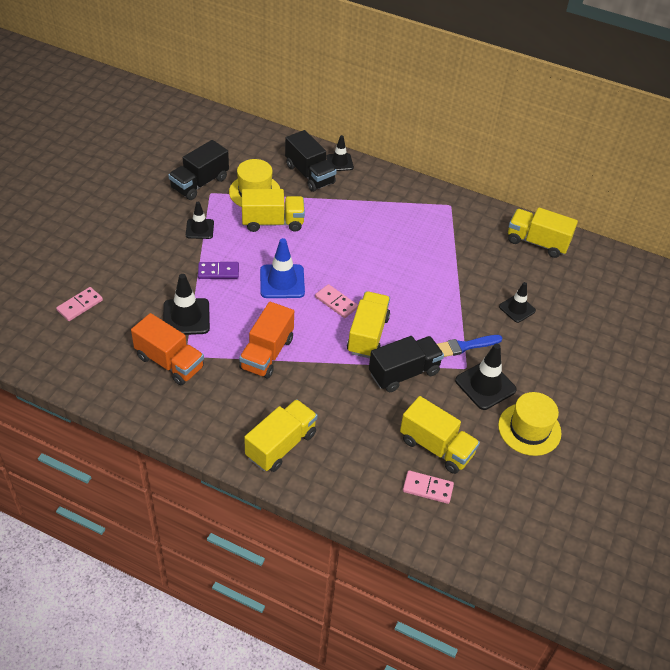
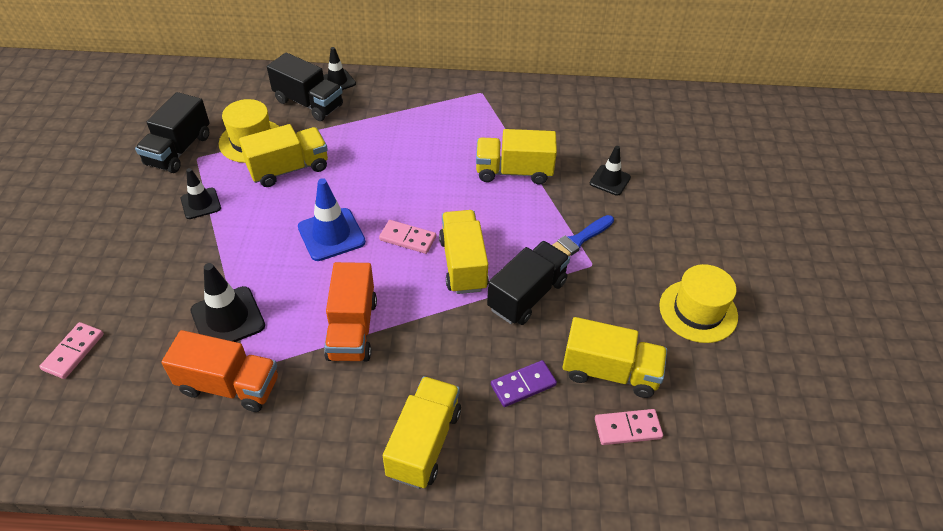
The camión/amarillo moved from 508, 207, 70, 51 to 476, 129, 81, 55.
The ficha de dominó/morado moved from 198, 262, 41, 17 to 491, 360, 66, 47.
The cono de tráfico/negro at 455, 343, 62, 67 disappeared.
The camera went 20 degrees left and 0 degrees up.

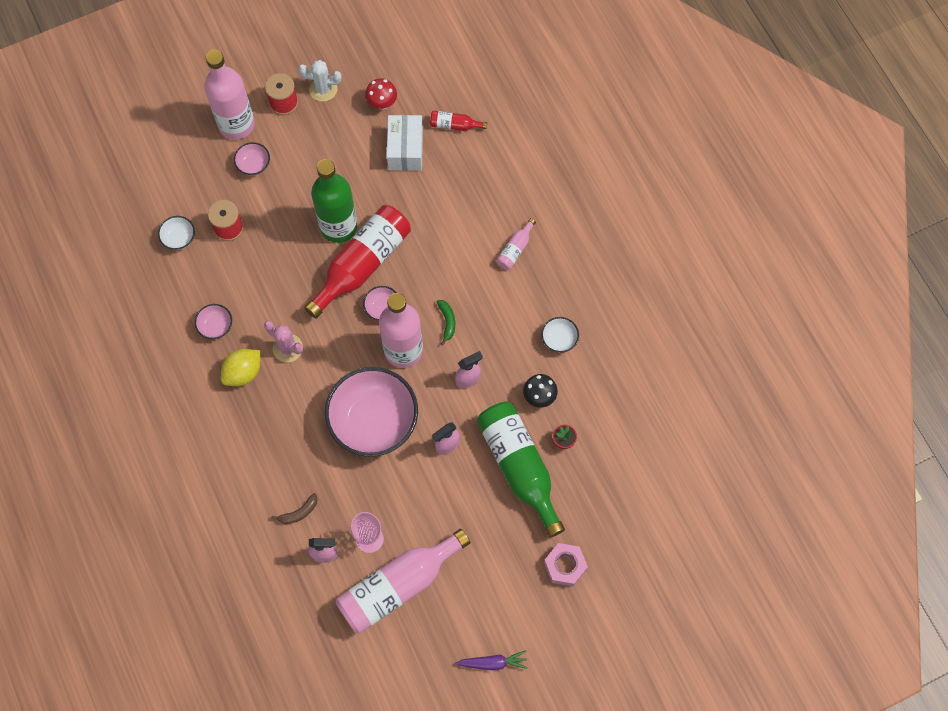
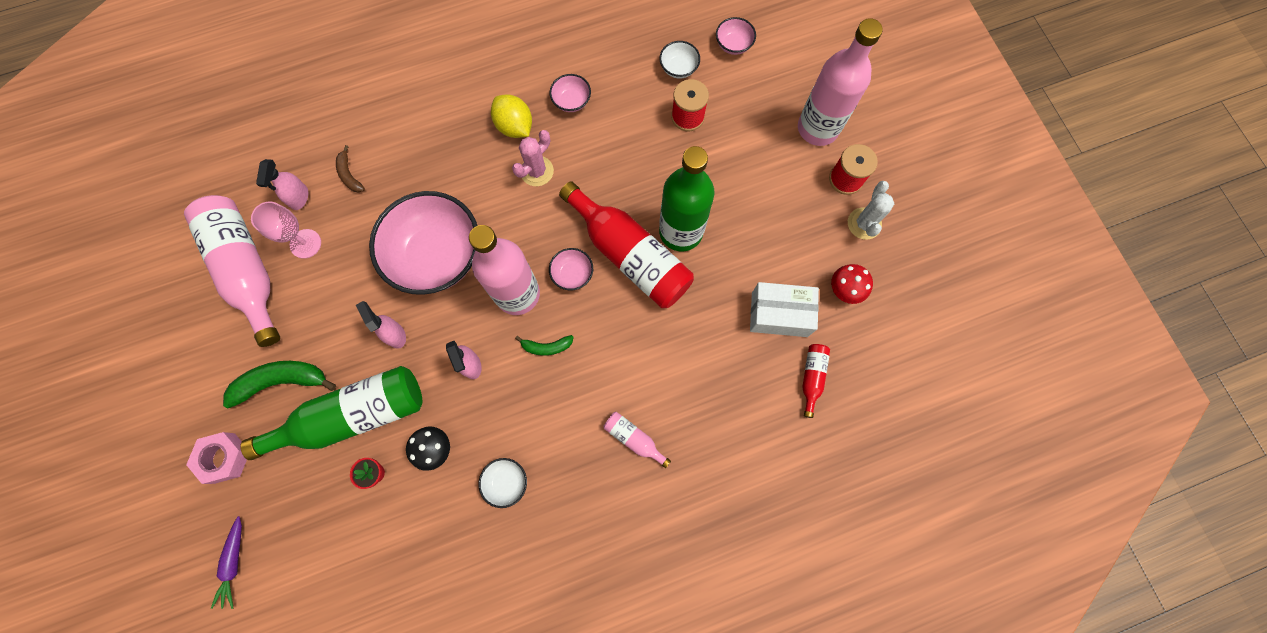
The cuenco/rosa moved from 234, 142, 36, 34 to 716, 17, 40, 38.
The zanahoria/morado moved from 455, 650, 73, 20 to 211, 516, 31, 93.
The plátano/verde at 223, 361, 113, 47 appeared.
The camera went 95 degrees right and 5 degrees up.

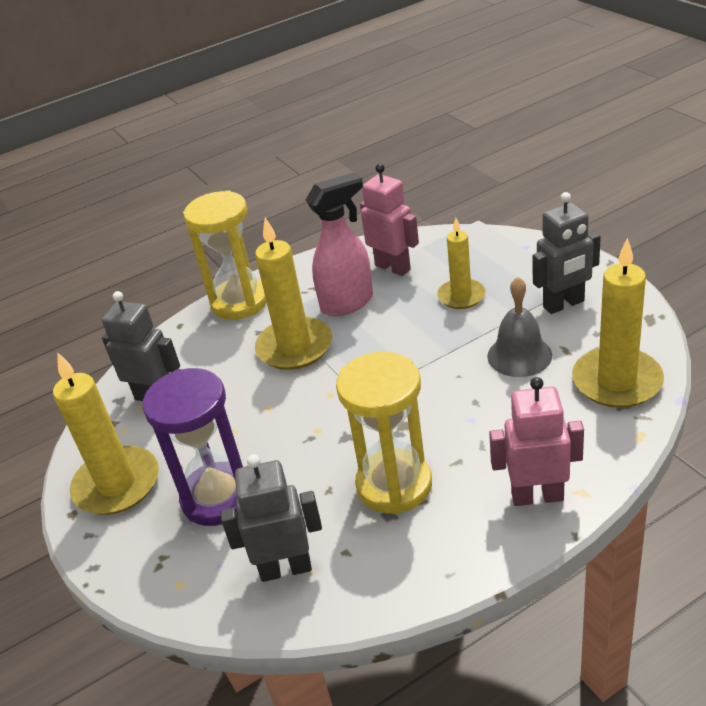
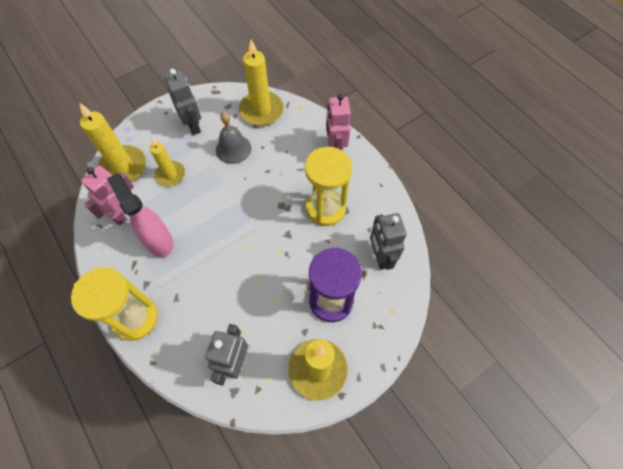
The vela/amarillo moved from 255, 218, 77, 152 to 80, 103, 66, 79.
The camera went 100 degrees left and 25 degrees up.

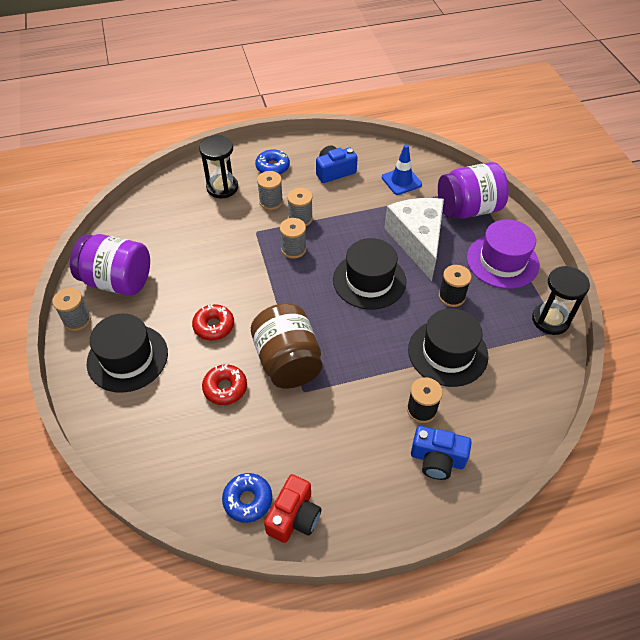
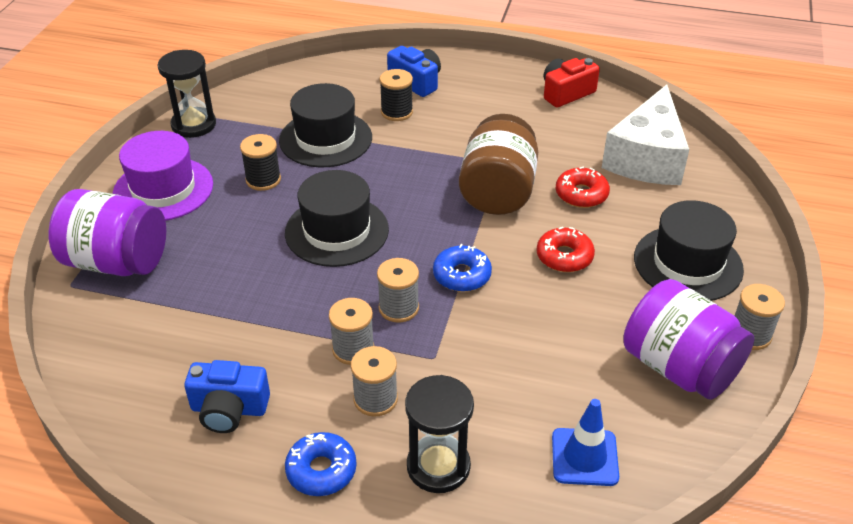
The cono de tráfico/azul moved from 382, 144, 40, 51 to 552, 399, 67, 87.
The queso/blanco moved from 384, 198, 60, 83 to 602, 84, 87, 101.
The rosquilla/azul moved from 222, 473, 50, 50 to 433, 244, 59, 48.
The camera went 150 degrees left and 10 degrees down.

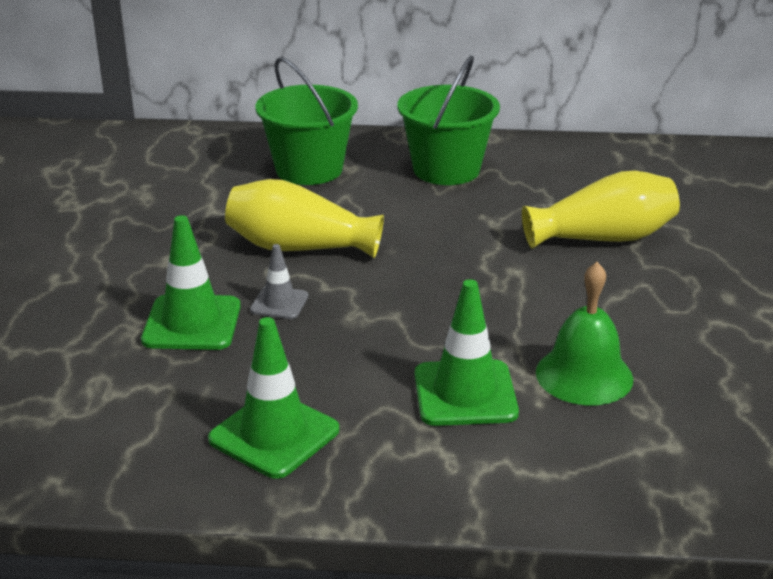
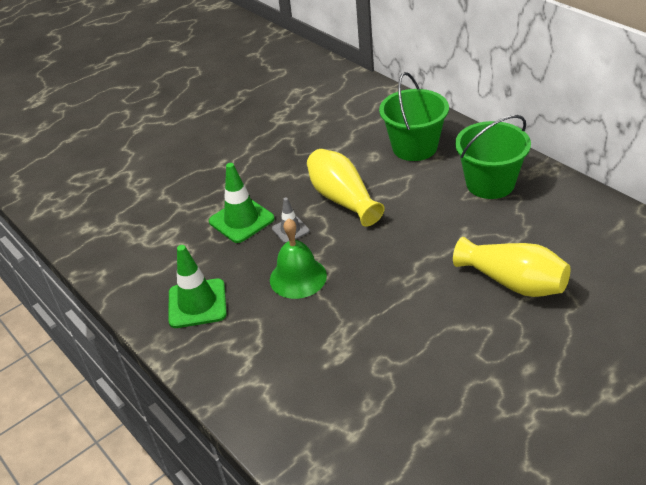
The campana/verde moved from 536, 262, 97, 143 to 270, 218, 57, 81.
The cono de tráfico/verde at 415, 279, 104, 147 disappeared.
The camera went 50 degrees right and 10 degrees up.

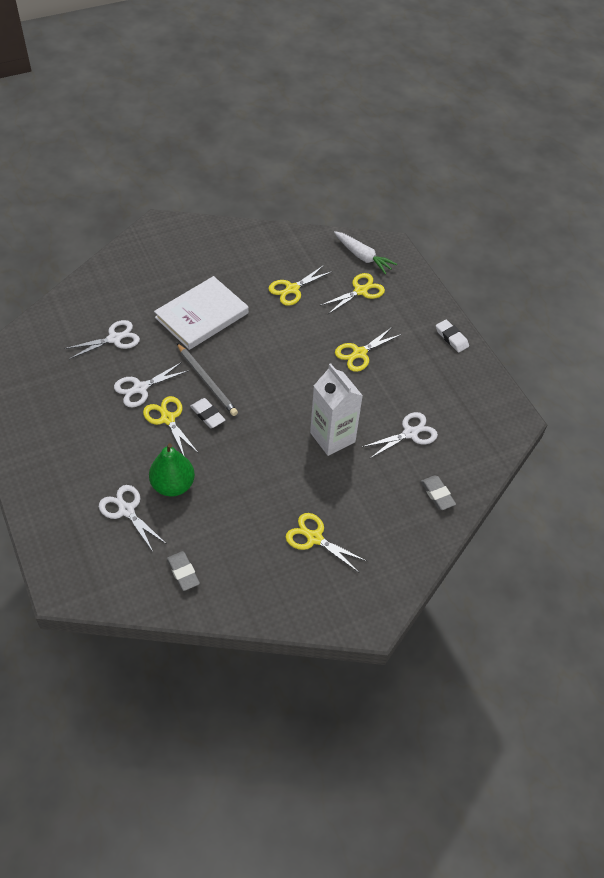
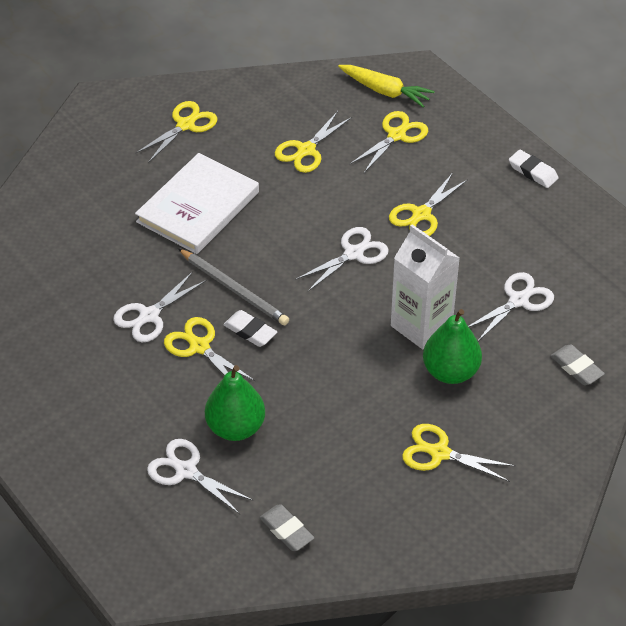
The zanahoria/blanco at 334, 231, 63, 43 became the zanahoria/amarillo at 338, 65, 97, 42.
The tijeras/blanco moved from 64, 320, 76, 39 to 295, 227, 94, 64.
The tijeras/amarillo at 135, 101, 82, 62 appeared.
The pera/verde at 423, 309, 59, 75 appeared.
The camera went 10 degrees left and 5 degrees down.

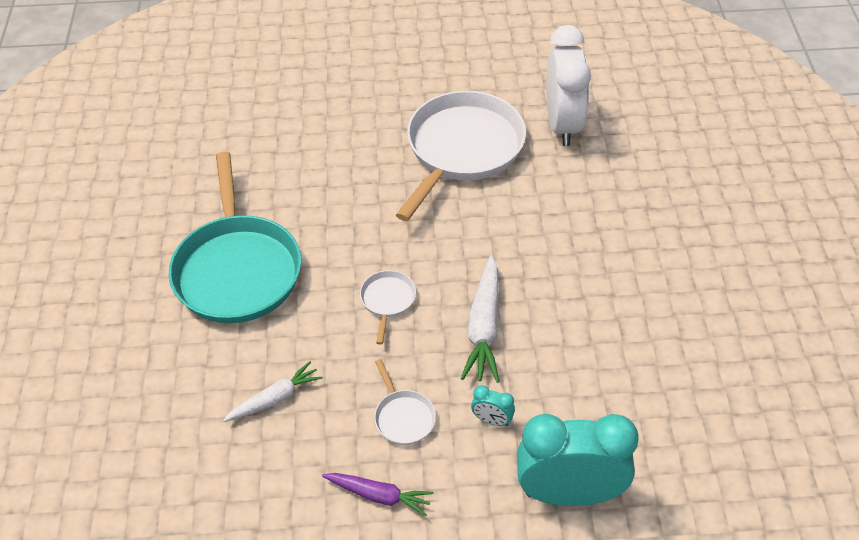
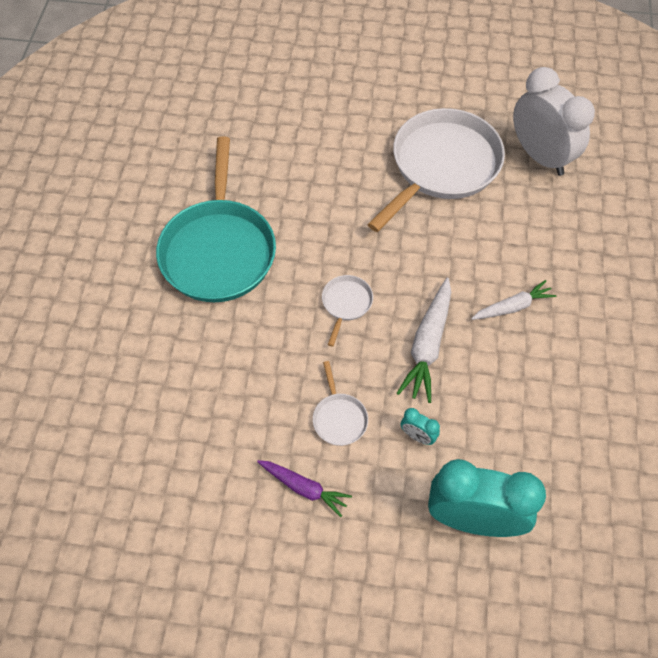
The despertador/blanco at 546, 25, 45, 121 turned 45 degrees counterclockwise.
The zanahoria/blanco moved from 223, 361, 100, 61 to 471, 280, 85, 40.
The camera went 10 degrees right and 10 degrees up.

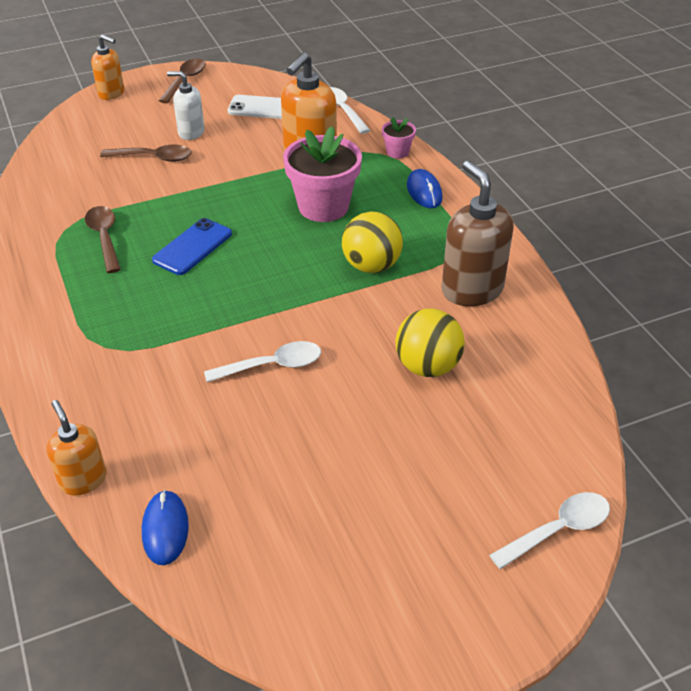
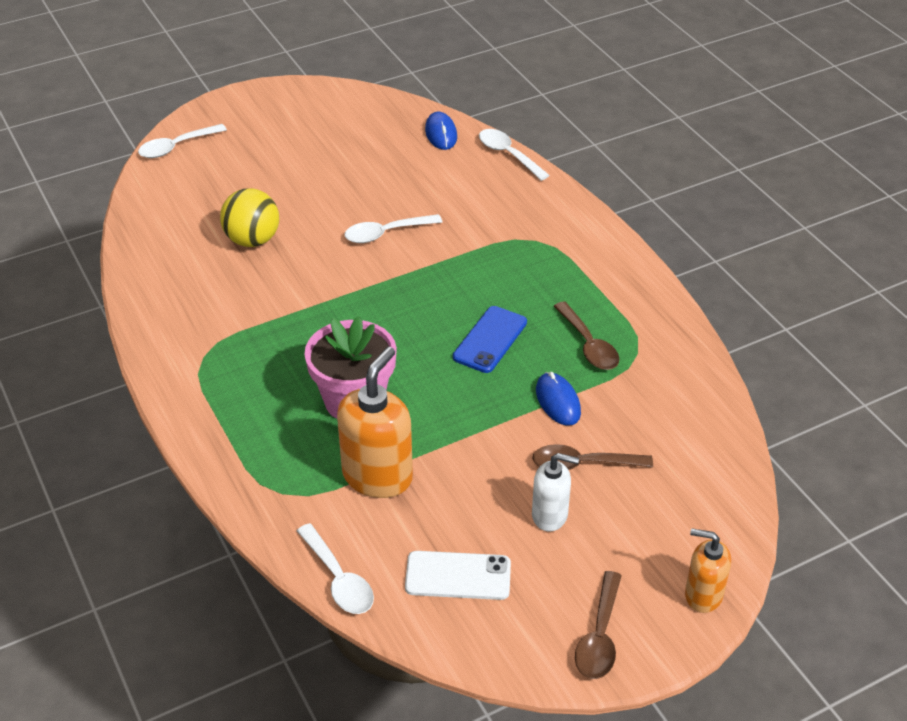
The maceta/rosa at 382, 117, 34, 41 disappeared.
The dispensador de jabón/marrón at 442, 161, 72, 145 disappeared.
The ratón/azul moved from 407, 169, 36, 39 to 536, 372, 45, 54.
The pelota/amarillo at 342, 212, 61, 61 disappeared.
The dispensador de jabón/naranja at 46, 400, 61, 96 was replaced by the cuchara/blanco at 479, 129, 71, 52.
The camera went 175 degrees right and 0 degrees up.

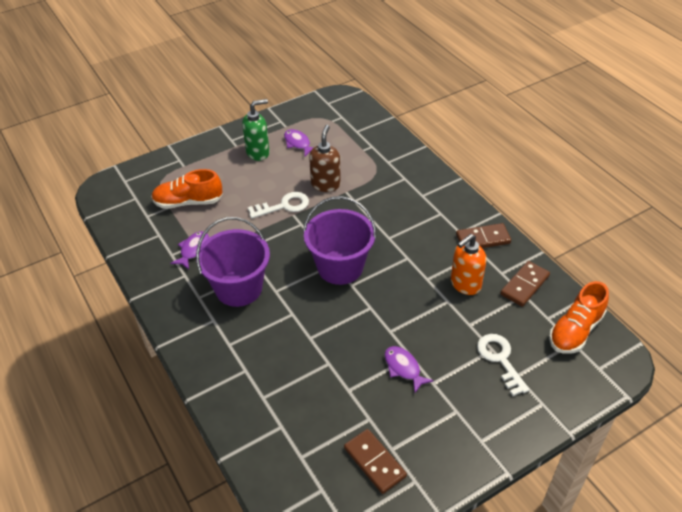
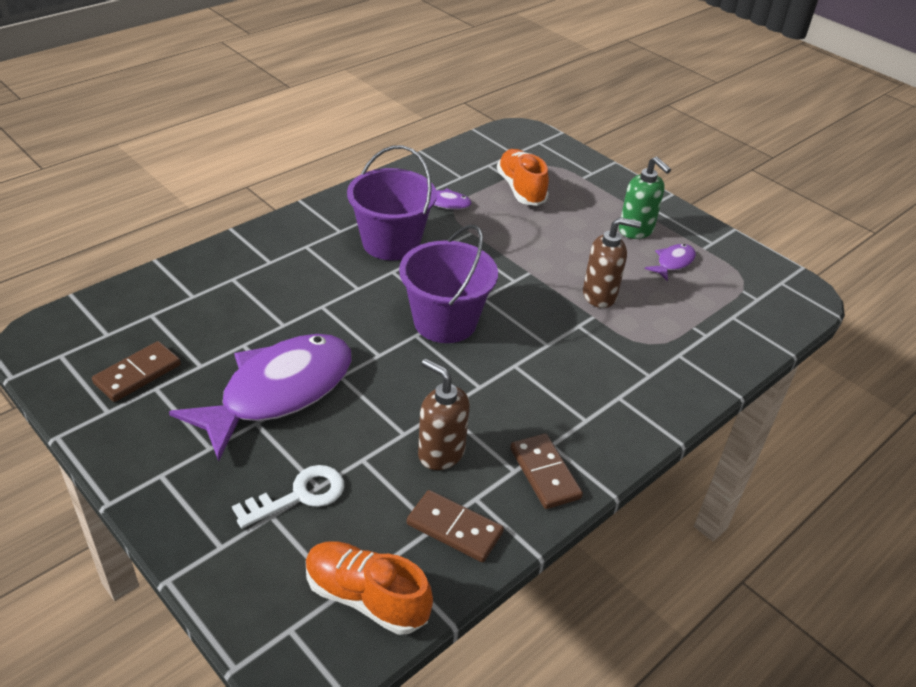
The llave/blanco at 248, 192, 61, 27 disappeared.
The dispensador de jabón/naranja at 451, 234, 36, 61 became the dispensador de jabón/marrón at 418, 359, 52, 111.
The pez/morado at 385, 346, 49, 47 changed to 2.40 times the size.
The camera went 75 degrees right and 5 degrees down.

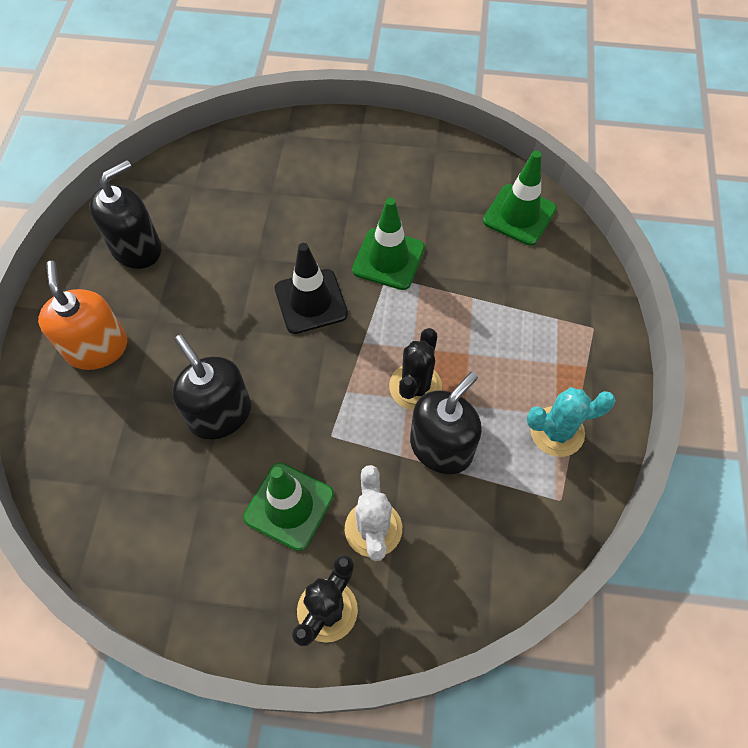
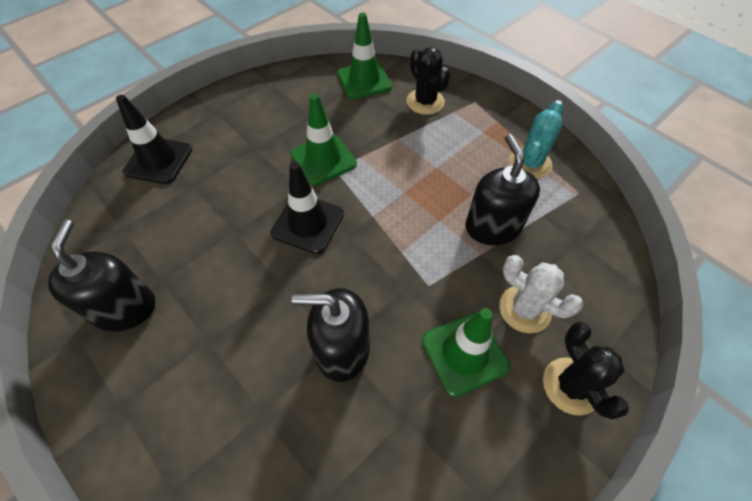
The dispensador de jabón/naranja at 38, 261, 89, 109 disappeared.
The cactus/negro moved from 389, 328, 53, 82 to 406, 47, 44, 68.
The cono de tráfico/negro at 116, 95, 76, 89 appeared.
The camera went 50 degrees left and 5 degrees down.

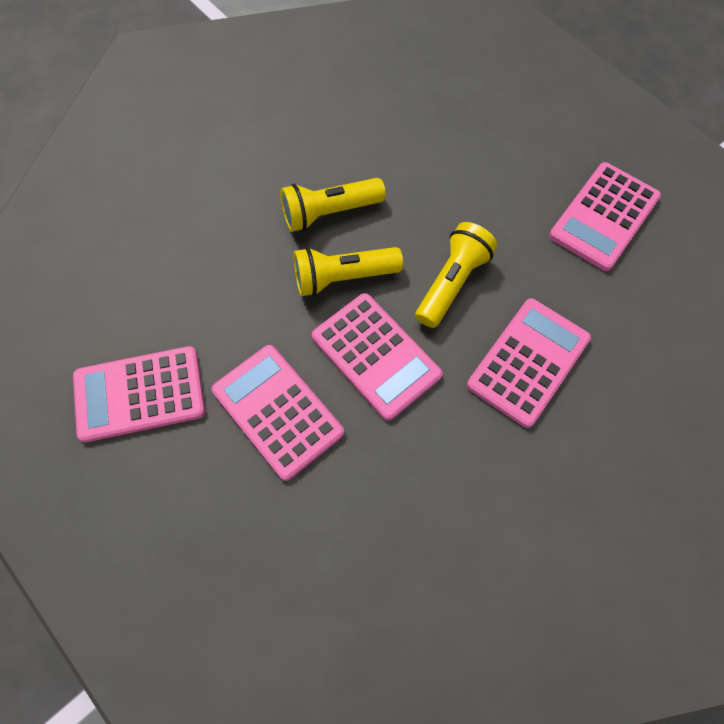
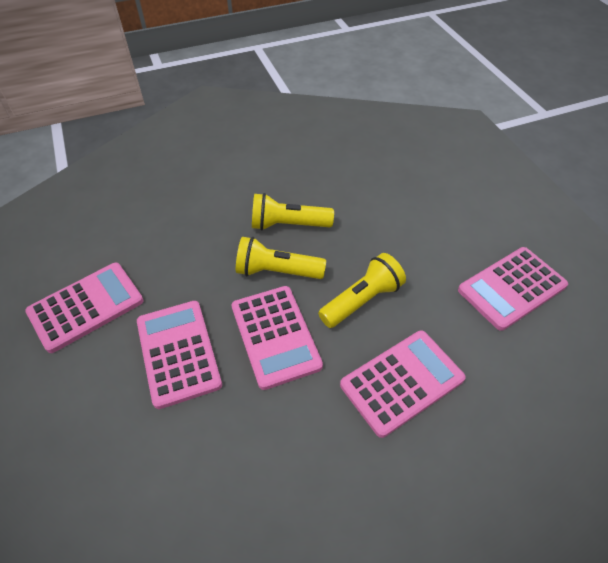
The calculadora/rosa at 73, 346, 132, 96 turned 135 degrees clockwise.
The camera went 20 degrees right and 15 degrees down.

